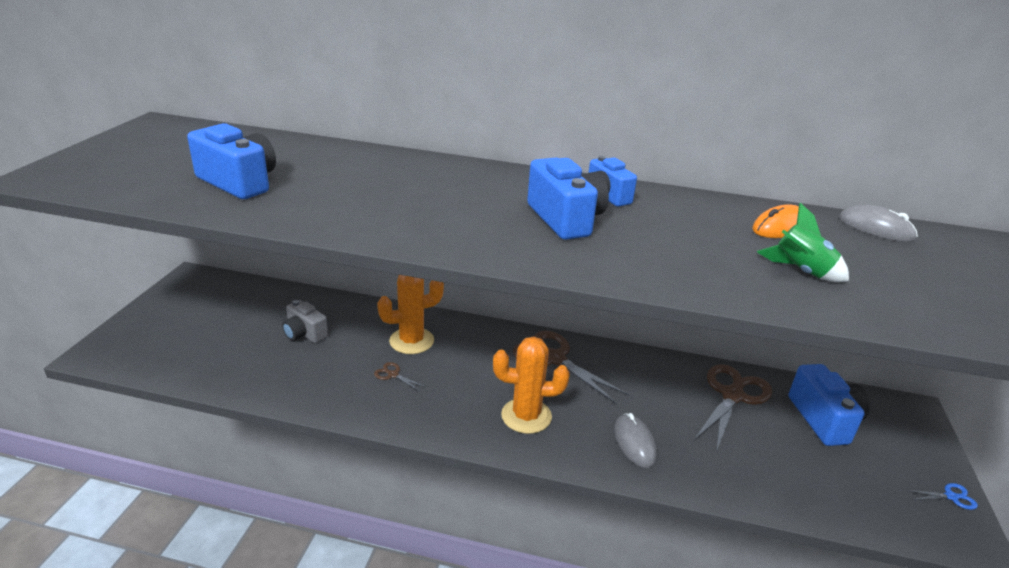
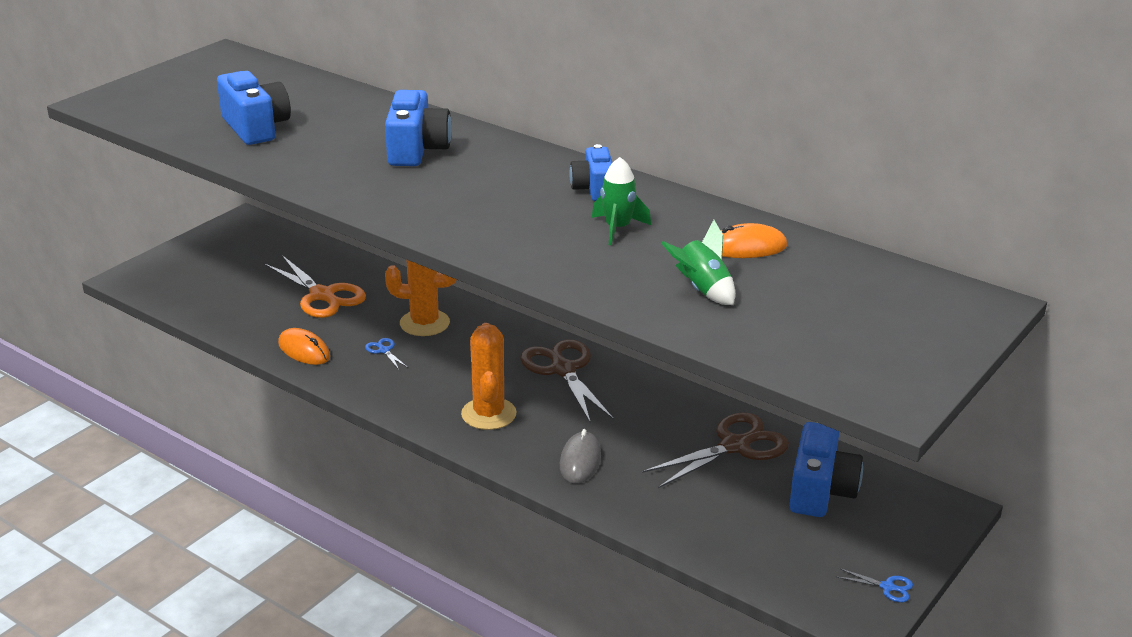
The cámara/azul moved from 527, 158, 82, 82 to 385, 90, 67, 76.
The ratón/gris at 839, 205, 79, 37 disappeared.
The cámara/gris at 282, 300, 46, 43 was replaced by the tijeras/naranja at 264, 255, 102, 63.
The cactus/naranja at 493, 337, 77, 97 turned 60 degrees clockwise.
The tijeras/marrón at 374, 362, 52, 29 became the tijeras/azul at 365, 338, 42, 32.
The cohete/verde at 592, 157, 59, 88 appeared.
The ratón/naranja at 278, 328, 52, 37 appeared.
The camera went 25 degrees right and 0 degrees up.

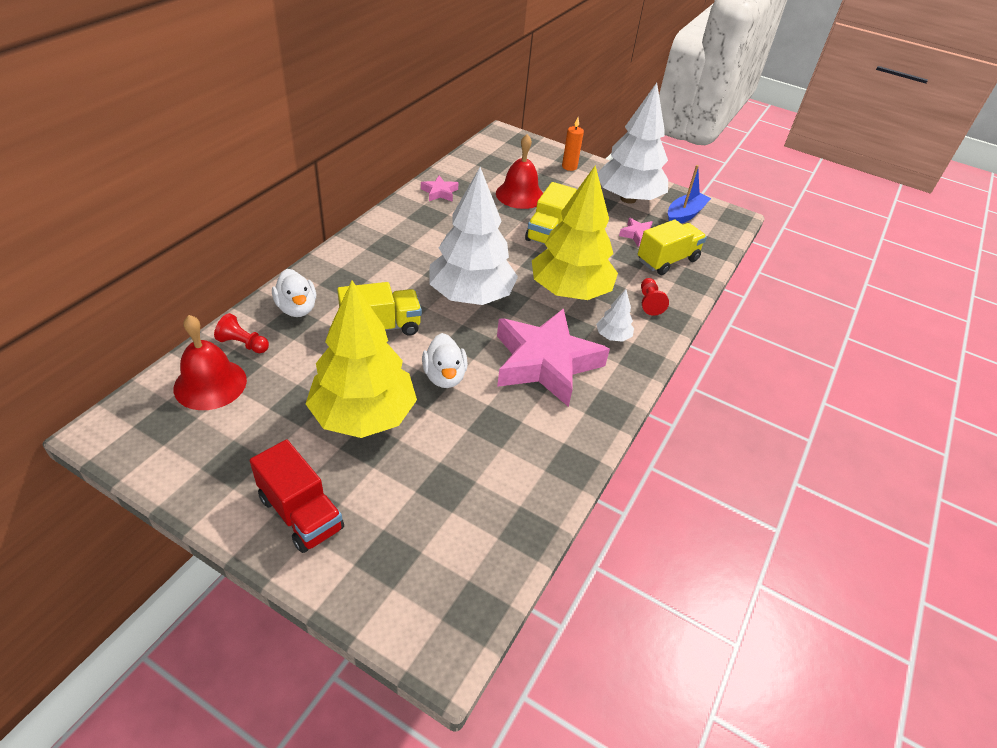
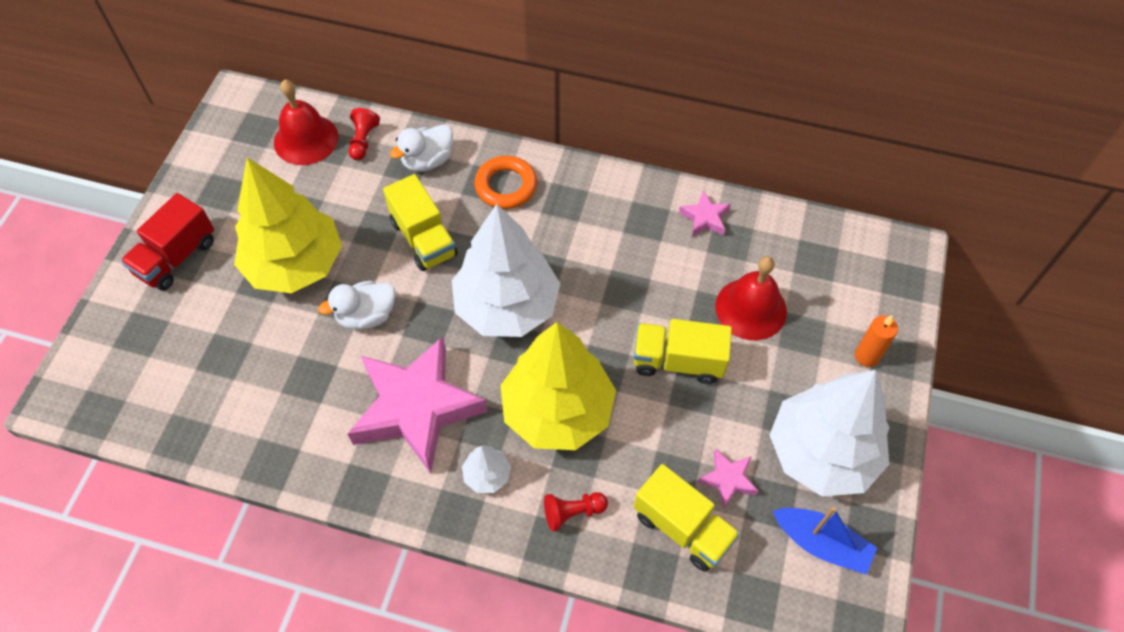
The anillo/naranja at 474, 156, 63, 53 appeared.
The camera went 80 degrees right and 15 degrees up.

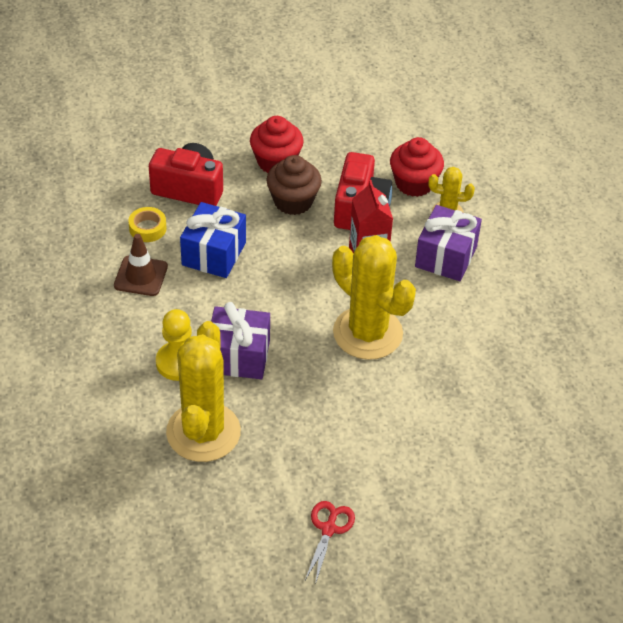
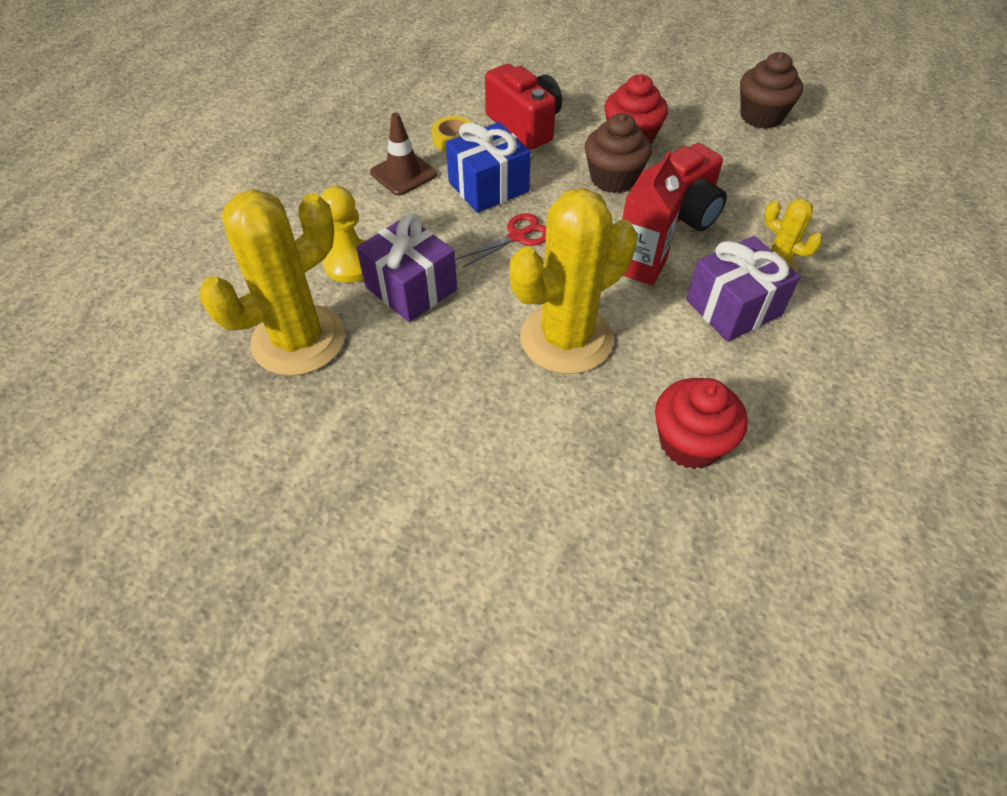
The magdalena/rojo moved from 390, 137, 54, 60 to 655, 378, 93, 91.
The cactus/amarillo at 332, 235, 84, 125 turned 60 degrees clockwise.
The tijeras/rojo moved from 305, 501, 50, 84 to 456, 213, 90, 54.
The magdalena/marrón at 740, 52, 63, 77 appeared.
The camera went 40 degrees right and 5 degrees up.

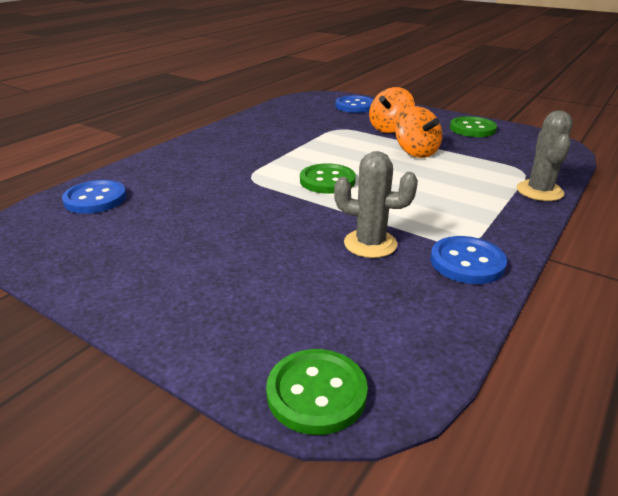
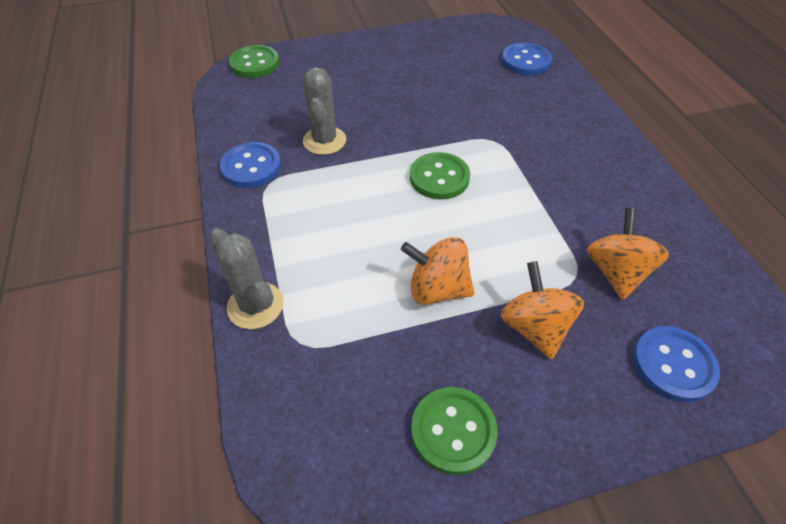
The cactus/gris at 334, 151, 84, 107 turned 60 degrees counterclockwise.
The peonza/naranja at 587, 208, 82, 92 appeared.
The camera went 130 degrees right and 20 degrees up.

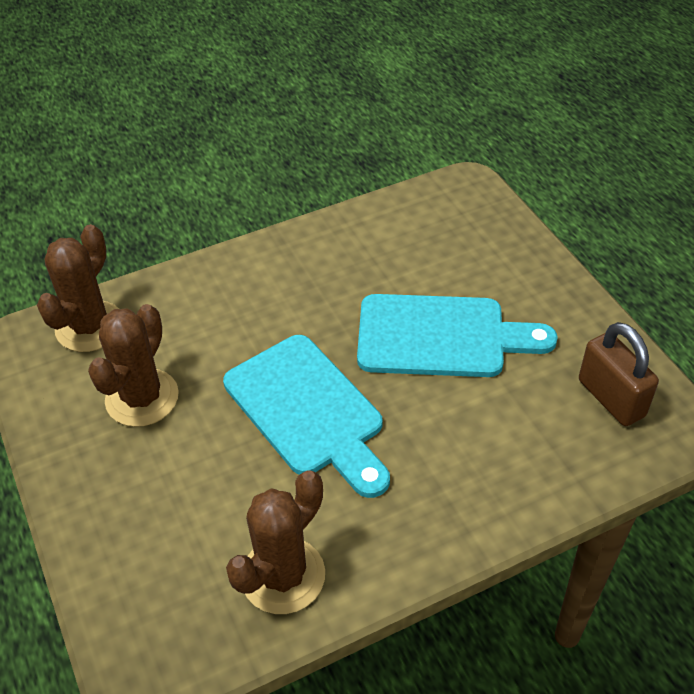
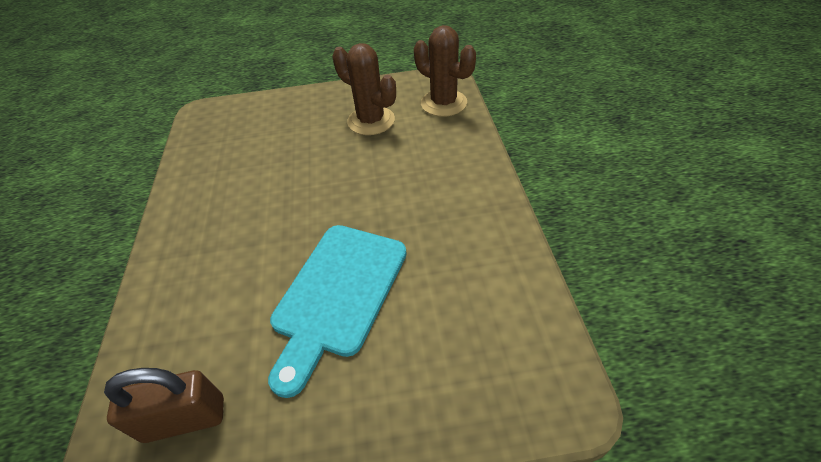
The tabla de cortar/turquesa at 223, 335, 167, 163 disappeared.
The cactus/marrón at 226, 470, 99, 144 disappeared.
The camera went 110 degrees right and 0 degrees up.

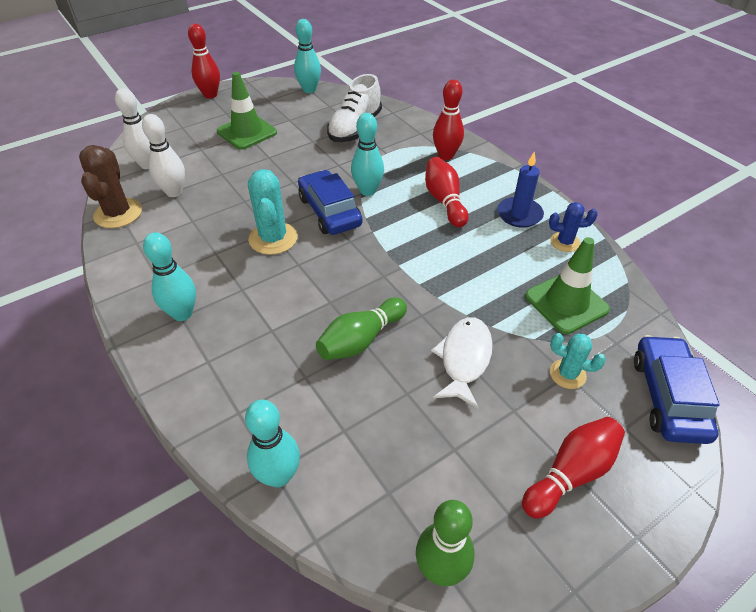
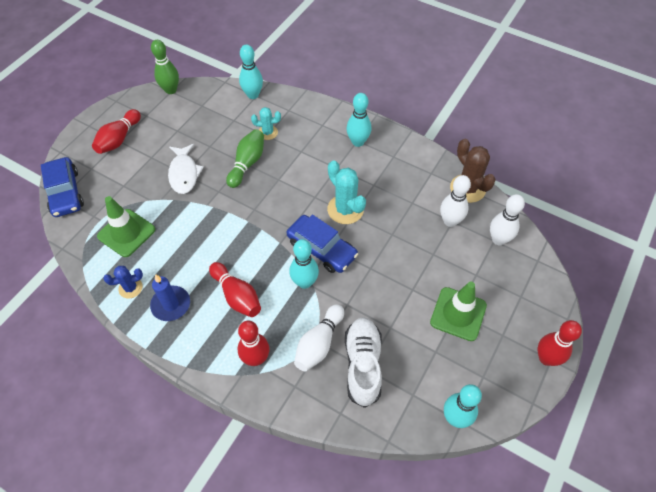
The cactus/turquesa moved from 550, 333, 56, 56 to 251, 107, 30, 33.
The bolo/blanco at 294, 304, 50, 67 appeared.
The camera went 155 degrees right and 10 degrees up.

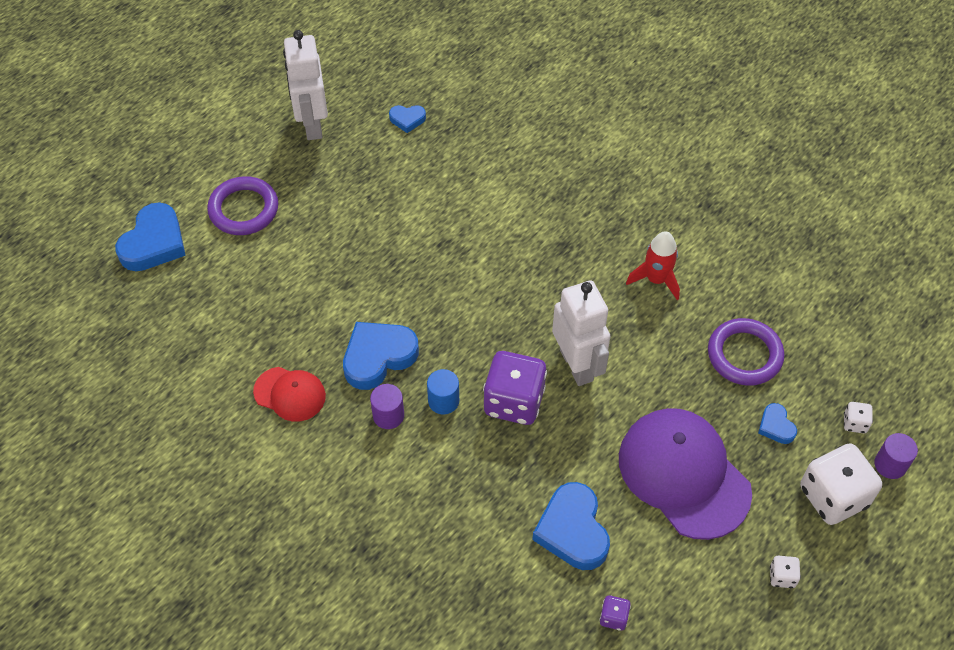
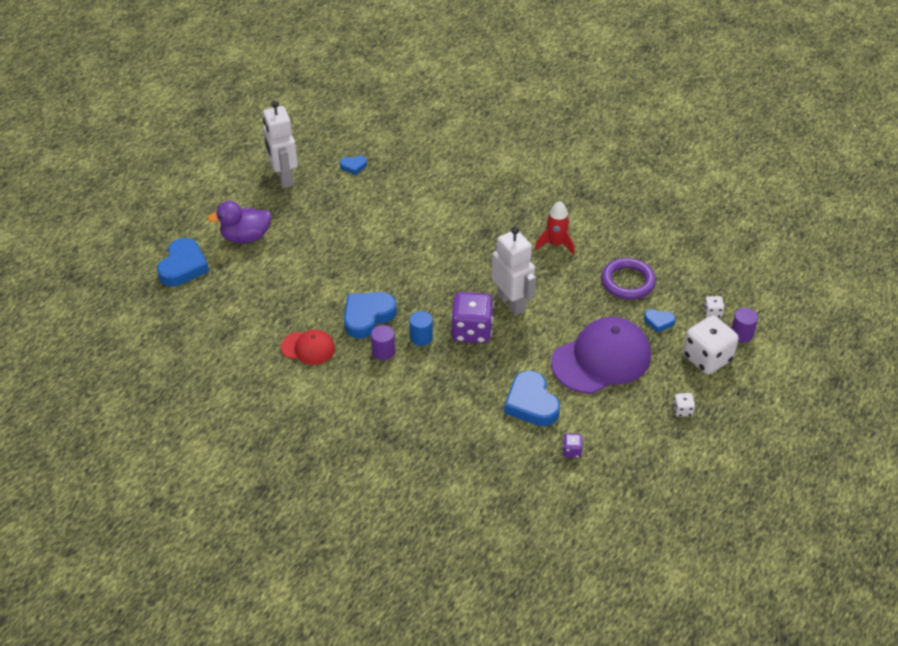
The anillo/morado at 207, 176, 71, 59 was replaced by the pato/morado at 207, 201, 64, 43.
The corazón/azul at 758, 403, 39, 41 turned 45 degrees counterclockwise.
The gorra/morado at 619, 408, 133, 132 turned 105 degrees clockwise.
The camera went 10 degrees left and 10 degrees down.

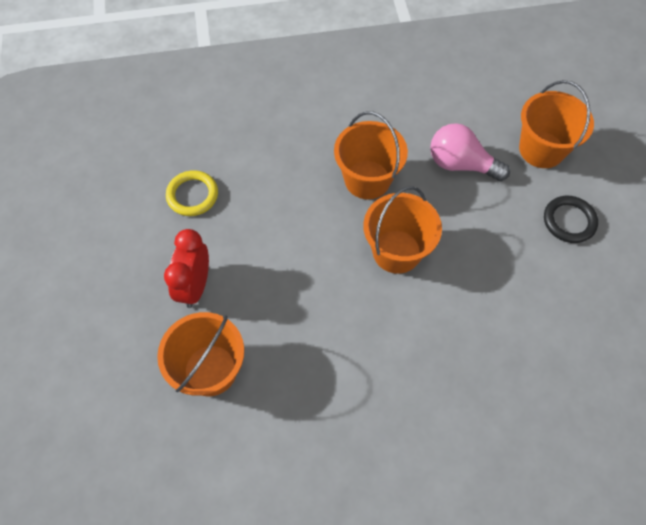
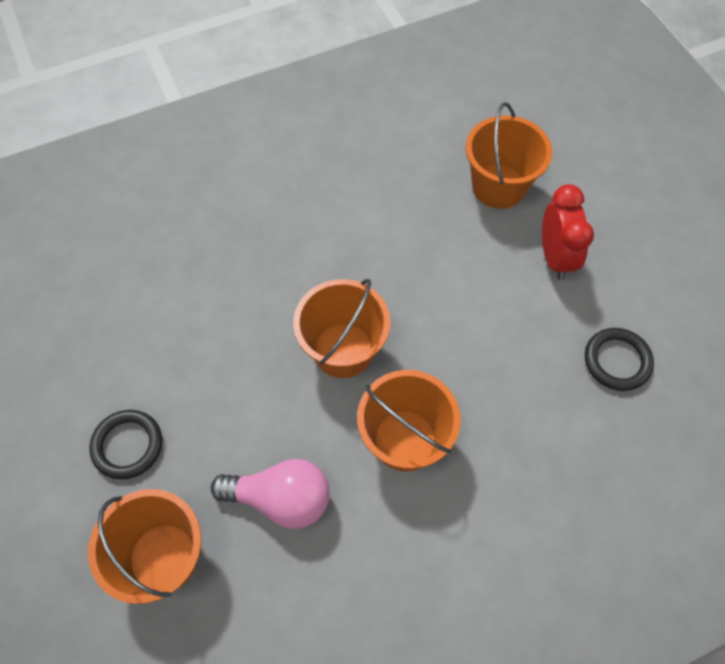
The anillo/amarillo at 166, 170, 52, 46 became the anillo/negro at 585, 328, 69, 63.
The camera went 165 degrees right and 0 degrees up.

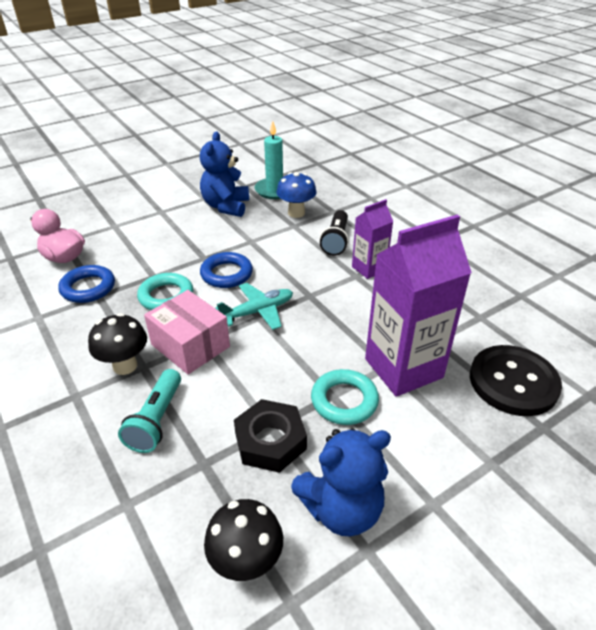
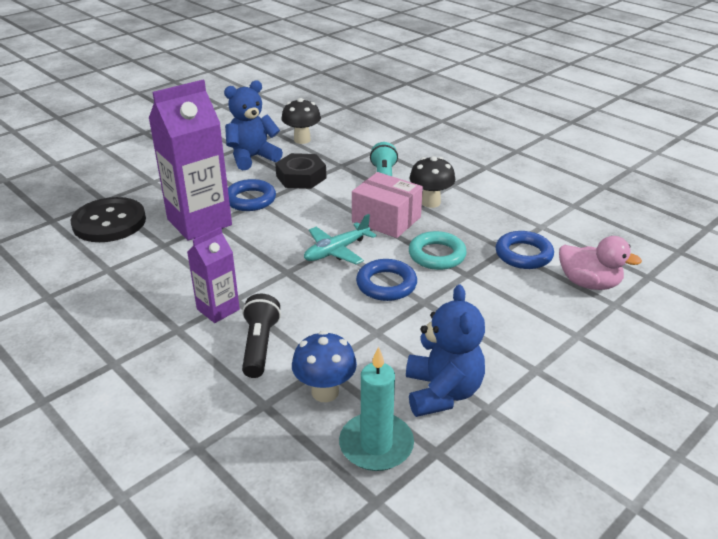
The anillo/turquesa at 311, 369, 68, 56 became the anillo/azul at 228, 179, 48, 32.
The camera went 170 degrees right and 5 degrees down.

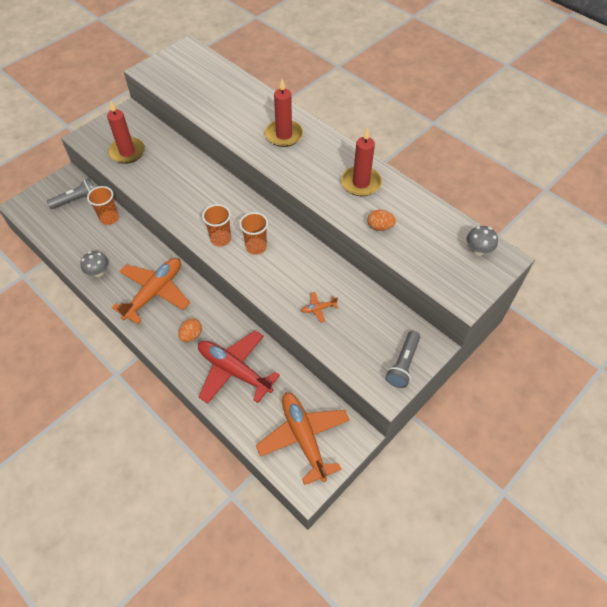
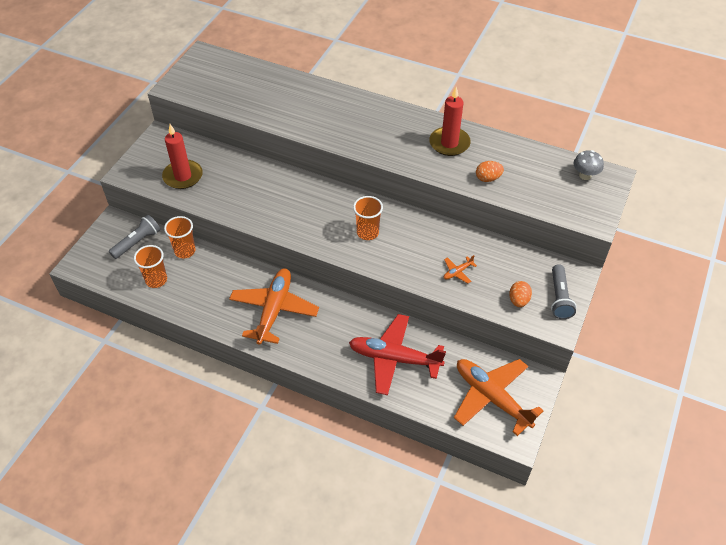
The vela/rojo at 265, 79, 38, 68 disappeared.
The vaso/naranja moved from 202, 204, 29, 43 to 134, 245, 33, 43.
The seta/gris at 80, 251, 28, 26 disappeared.
The huevo/naranja moved from 178, 319, 24, 23 to 509, 281, 23, 26.
The camera went 20 degrees left and 5 degrees down.

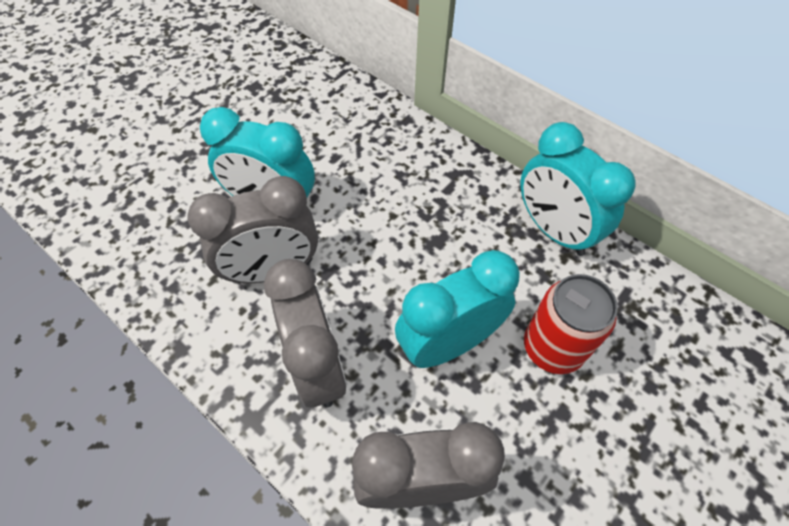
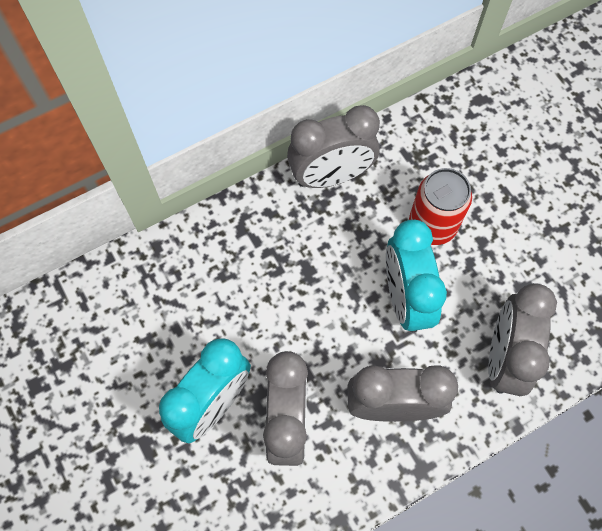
The despertador/turquesa at 521, 122, 115, 134 became the despertador/gris at 287, 105, 93, 83.
The camera went 70 degrees left and 10 degrees up.

